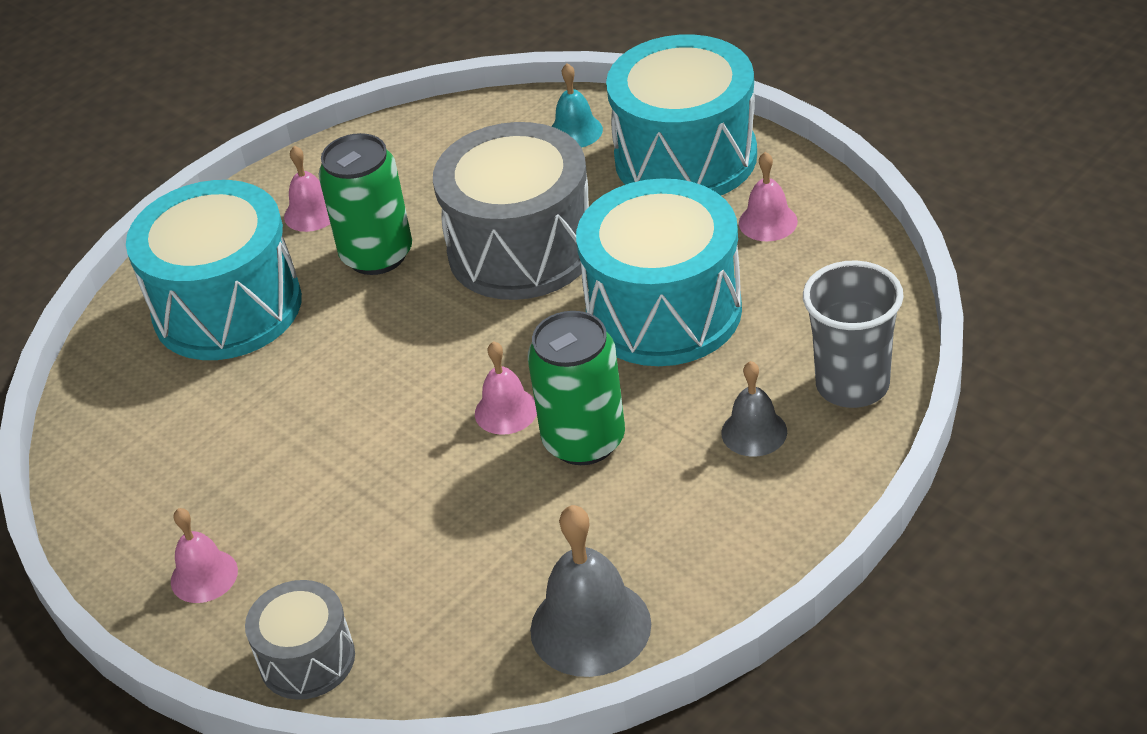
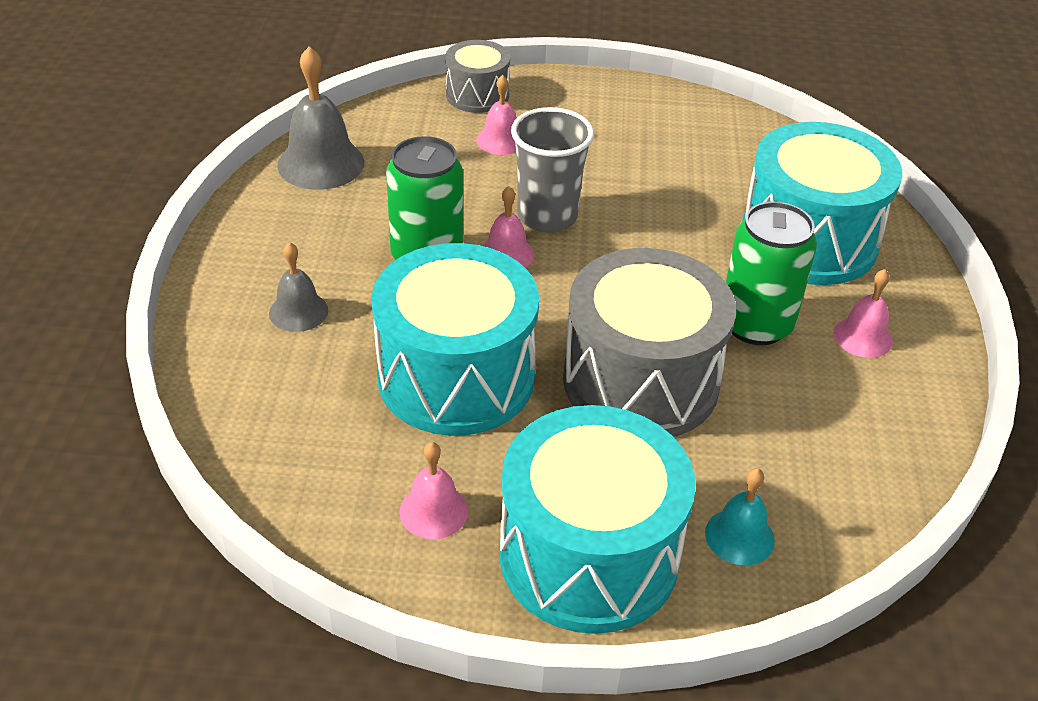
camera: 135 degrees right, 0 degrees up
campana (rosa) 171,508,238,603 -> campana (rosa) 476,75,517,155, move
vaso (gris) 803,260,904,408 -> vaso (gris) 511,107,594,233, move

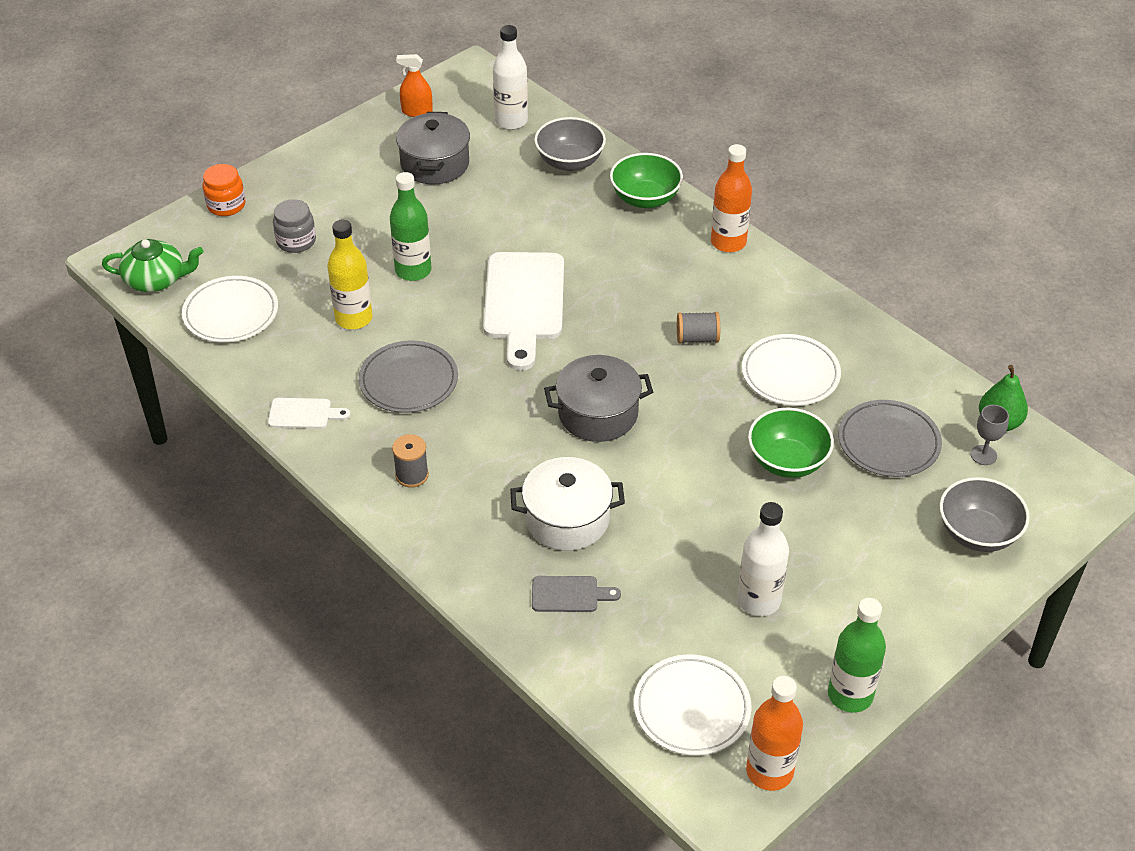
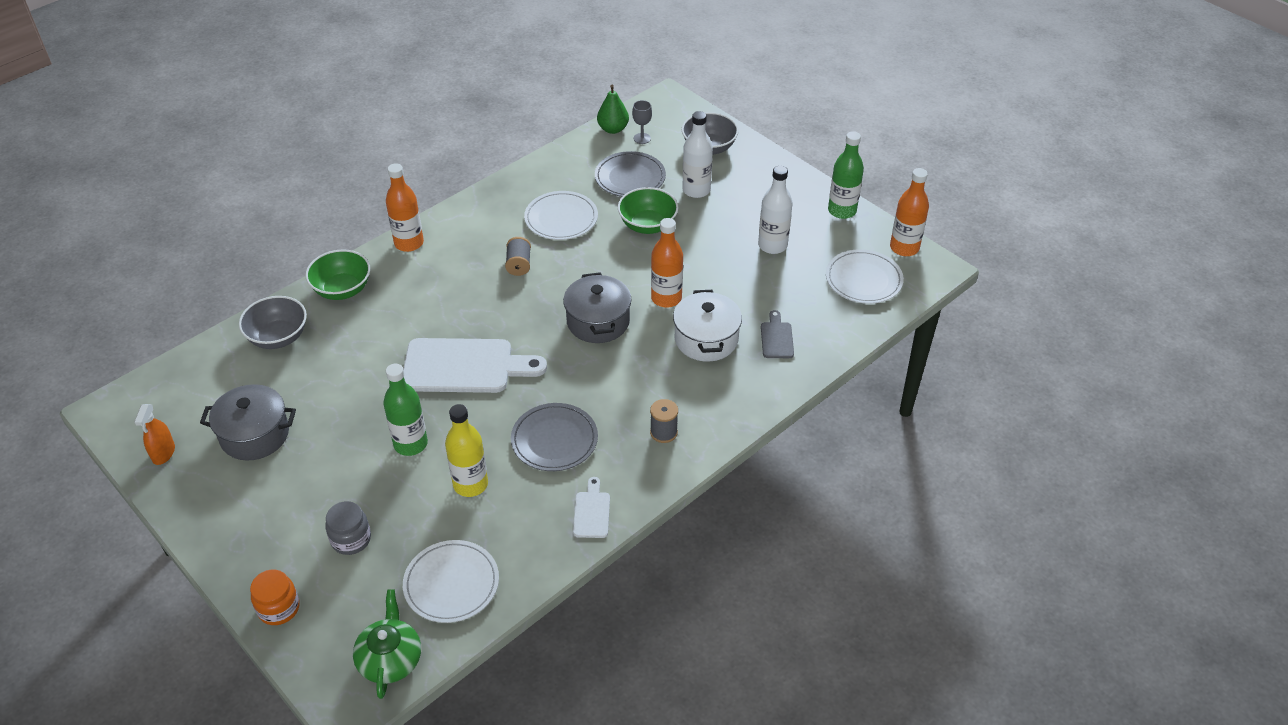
camera: 90 degrees left, 0 degrees up
botella (blanco) 493,25,528,130 -> botella (blanco) 682,111,713,198, move
none -> botella (naranja) 651,218,683,308

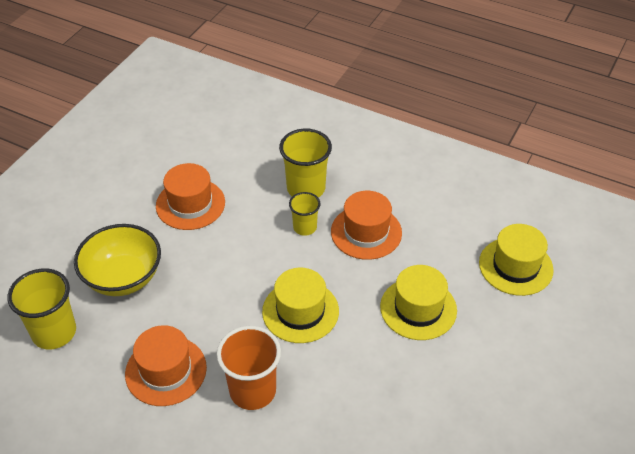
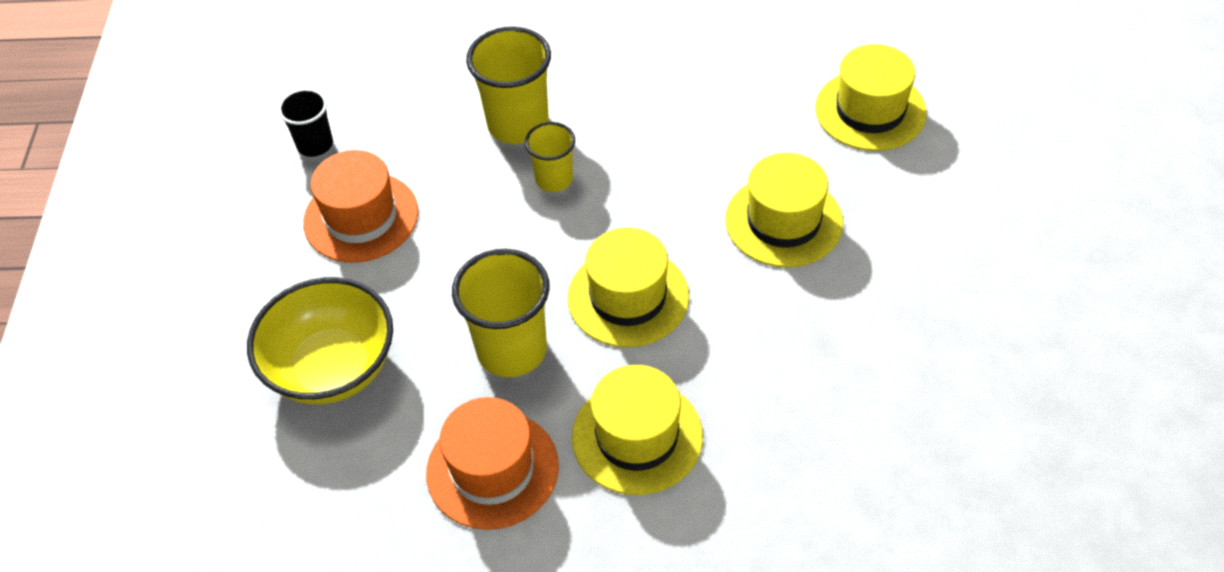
camera: 25 degrees left, 5 degrees up
vaso (amarillo) 8,268,76,349 -> vaso (amarillo) 452,249,550,377, move
vaso (naranja) 217,326,281,410 -> sombrero (amarillo) 572,365,703,495
sombrero (naranja) 331,191,402,260 -> none
none -> vaso (negro) 278,88,333,157

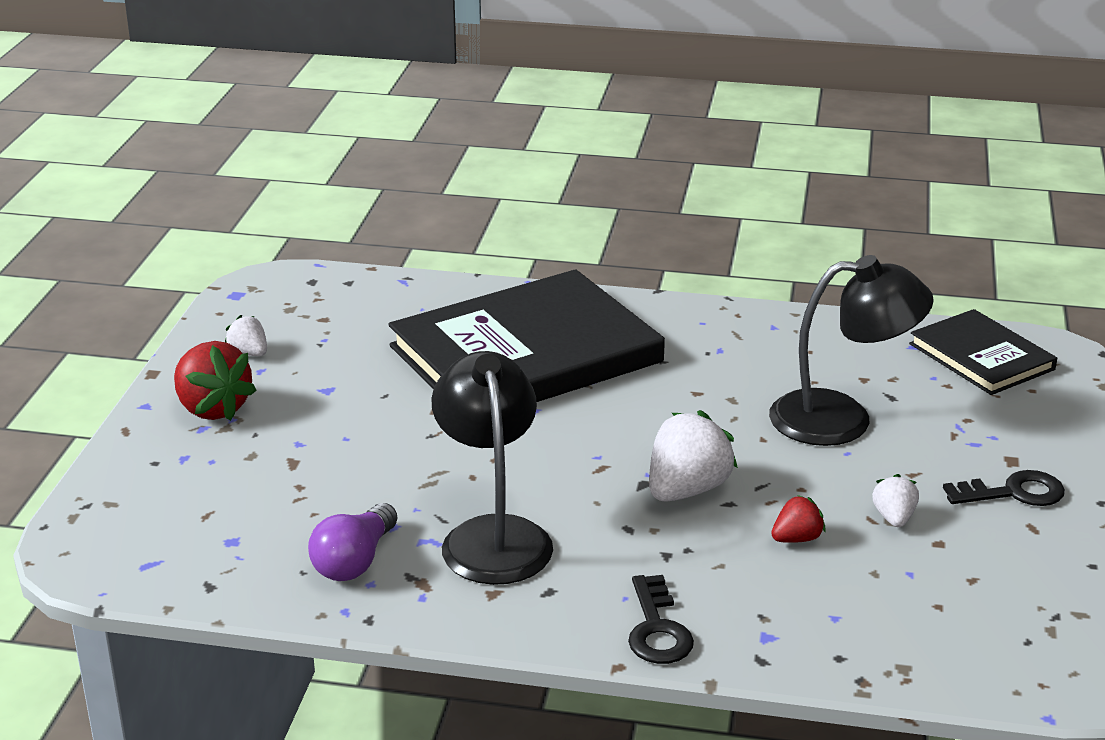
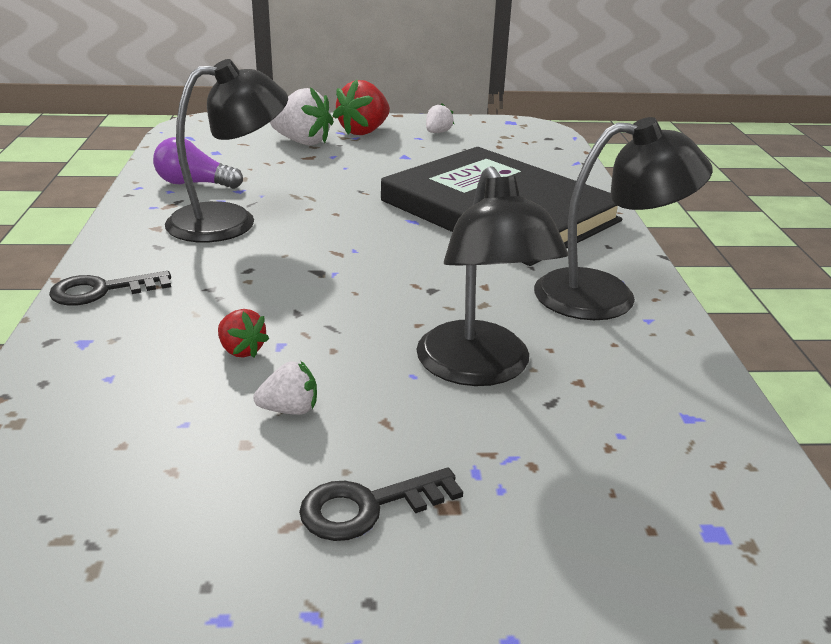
camera: 75 degrees right, 0 degrees up
fresa (blanco) 649,410,738,501 -> fresa (blanco) 270,87,334,145, move
libro (negro) 909,309,1057,395 -> none
llave (negro) 943,470,1065,506 -> llave (negro) 299,468,463,541, 90 degrees clockwise
none -> lámpara (negro) 534,117,712,320

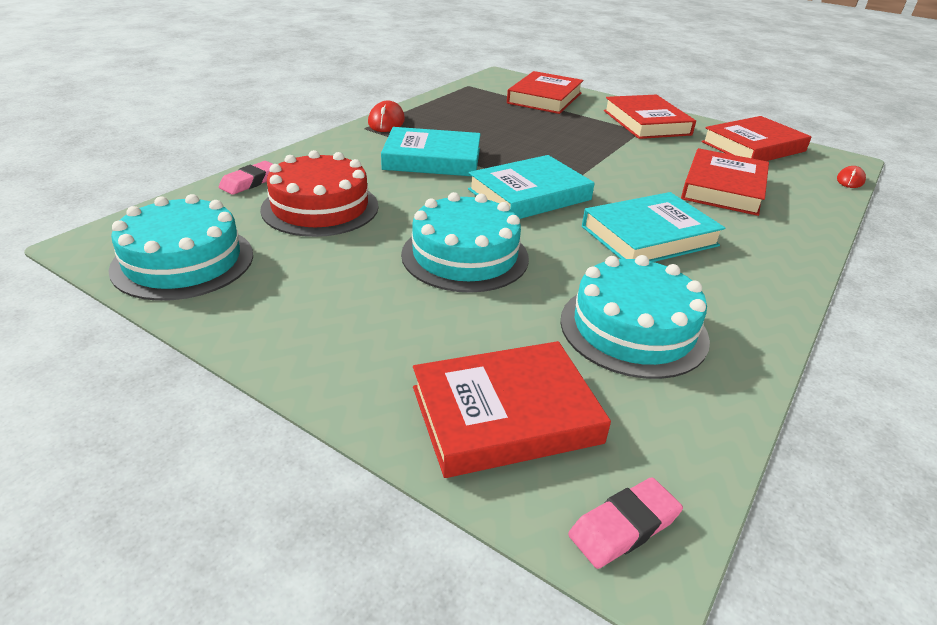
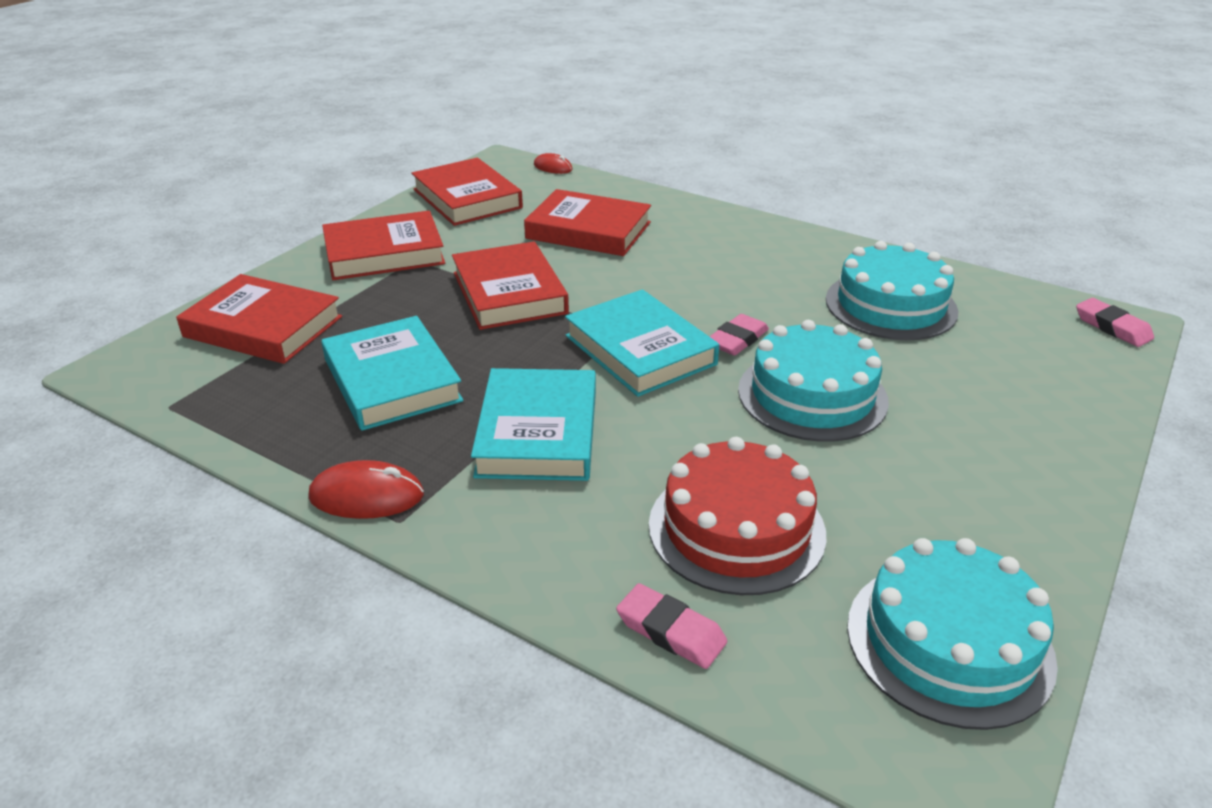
camera: 90 degrees left, 0 degrees up
libro (rojo) 413,341,611,478 -> libro (rojo) 452,242,569,330, move
libro (turquesa) 582,192,725,262 -> libro (turquesa) 321,316,464,431, move
none -> goma de borrar (rosa) 709,314,769,356

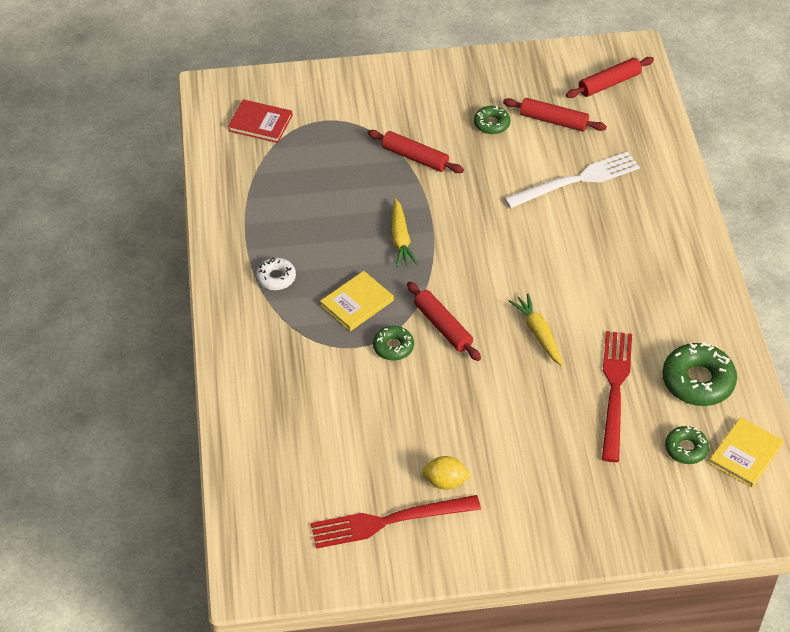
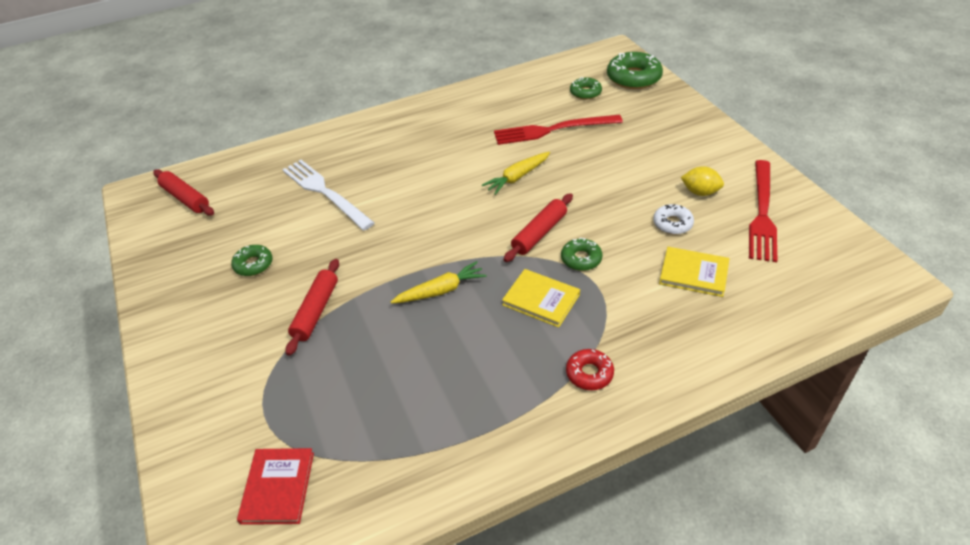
camera: 105 degrees left, 5 degrees down
rosquilla (blanco) 256,257,296,290 -> rosquilla (blanco) 653,204,694,234, move
tenedor (rojo) 311,495,481,549 -> tenedor (rojo) 749,160,778,262, 45 degrees clockwise
limón (amarillo) 422,456,471,490 -> limón (amarillo) 681,166,724,196, 60 degrees counterclockwise
rodillo (rojo) 503,98,607,131 -> none
rosquilla (verde) 662,342,737,406 -> rosquilla (verde) 607,52,663,89, move
libro (amarillo) 709,417,783,488 -> libro (amarillo) 659,247,730,297, move
none -> rosquilla (rojo) 566,349,614,390

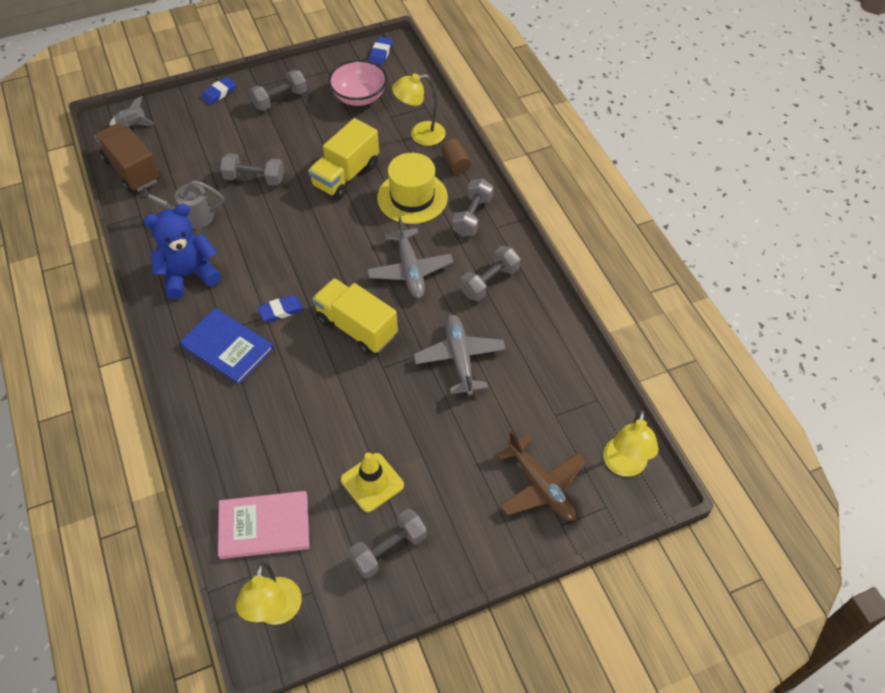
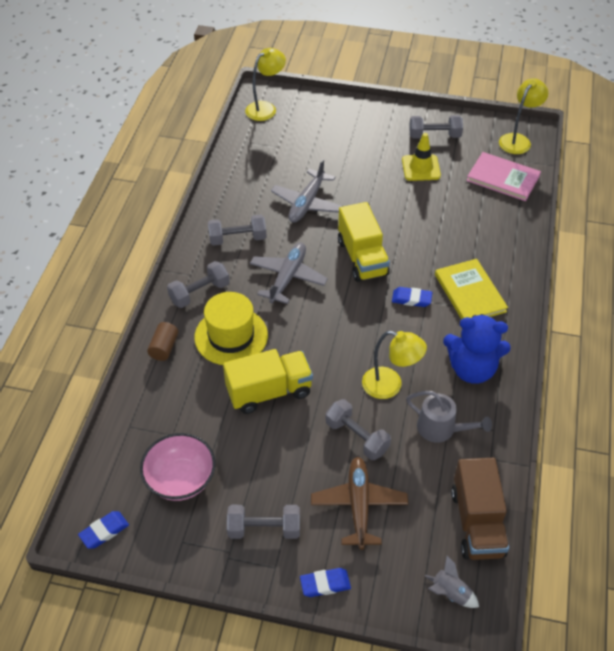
camera: 145 degrees left, 5 degrees down
libro (azul) 180,308,274,384 -> libro (amarillo) 435,259,508,320
lámpara (amarillo) 392,73,446,146 -> lámpara (amarillo) 362,331,427,399, move
avión (marrón) 496,431,586,521 -> avión (marrón) 311,457,408,550, move

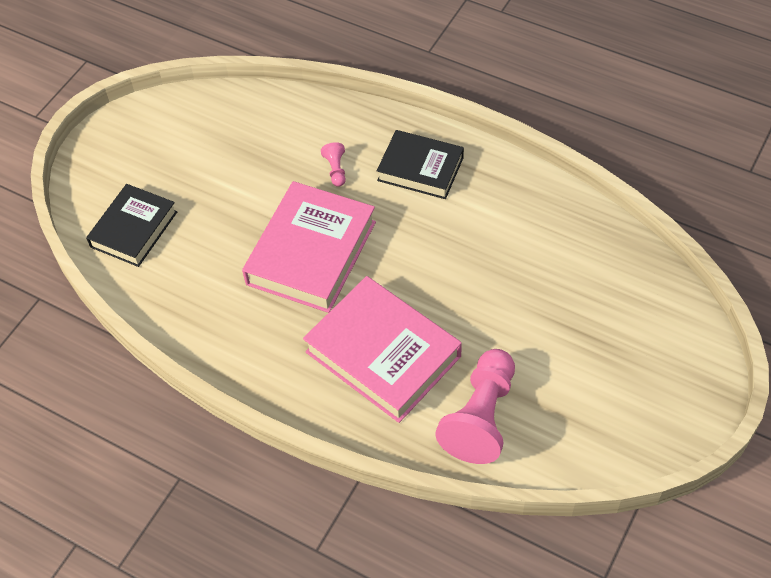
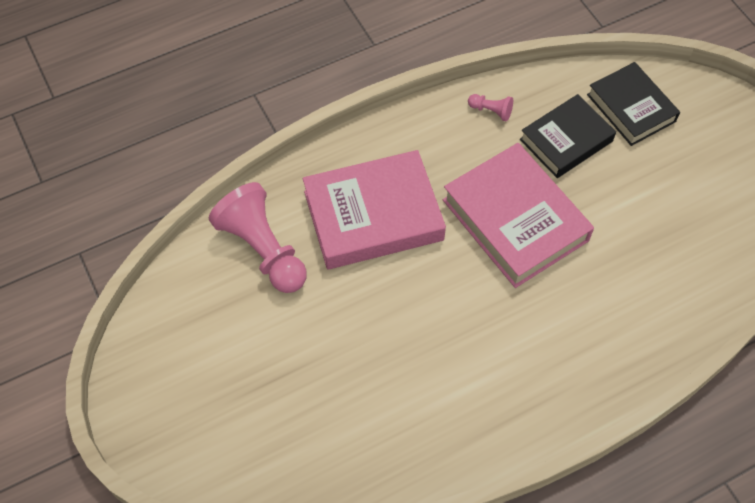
camera: 120 degrees right, 5 degrees up
peón (rosa) 321,142,346,187 -> peón (rosa) 468,94,513,122, move
libro (negro) 377,130,464,199 -> libro (negro) 520,94,616,178, move

